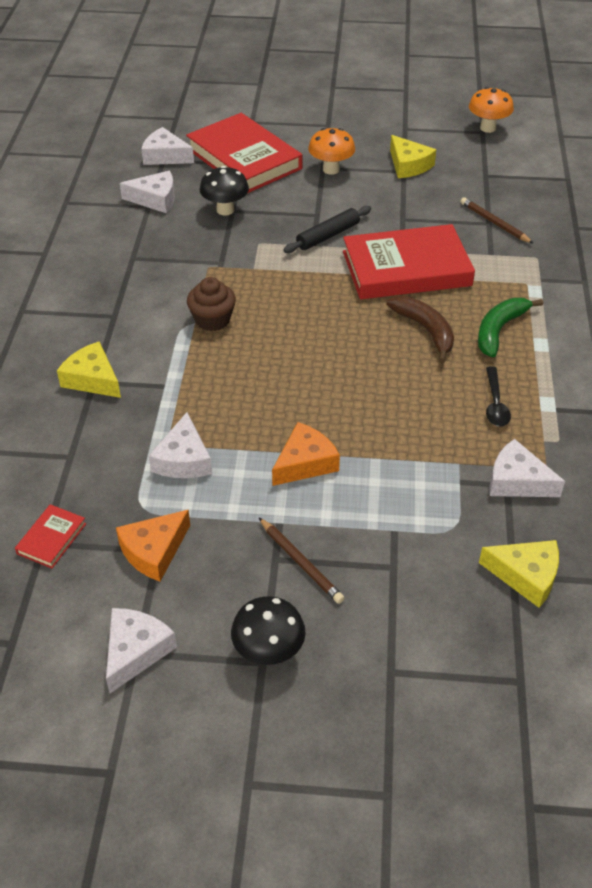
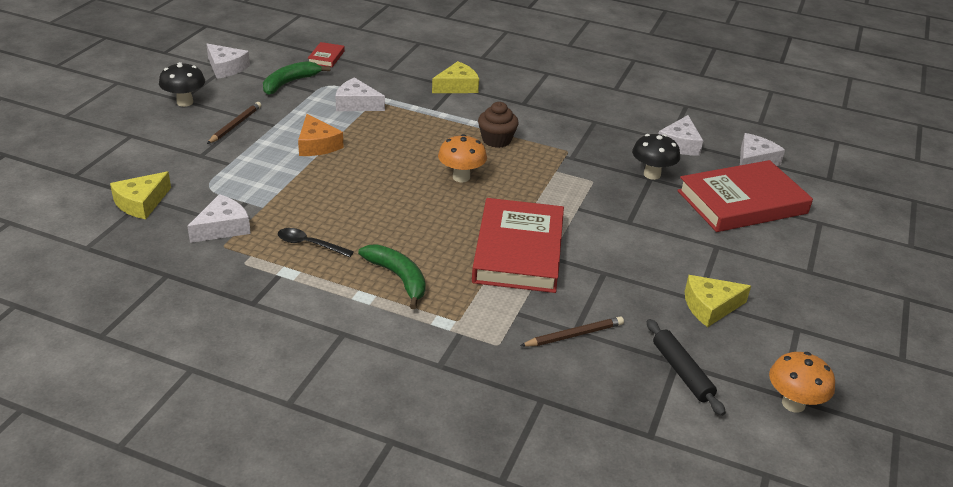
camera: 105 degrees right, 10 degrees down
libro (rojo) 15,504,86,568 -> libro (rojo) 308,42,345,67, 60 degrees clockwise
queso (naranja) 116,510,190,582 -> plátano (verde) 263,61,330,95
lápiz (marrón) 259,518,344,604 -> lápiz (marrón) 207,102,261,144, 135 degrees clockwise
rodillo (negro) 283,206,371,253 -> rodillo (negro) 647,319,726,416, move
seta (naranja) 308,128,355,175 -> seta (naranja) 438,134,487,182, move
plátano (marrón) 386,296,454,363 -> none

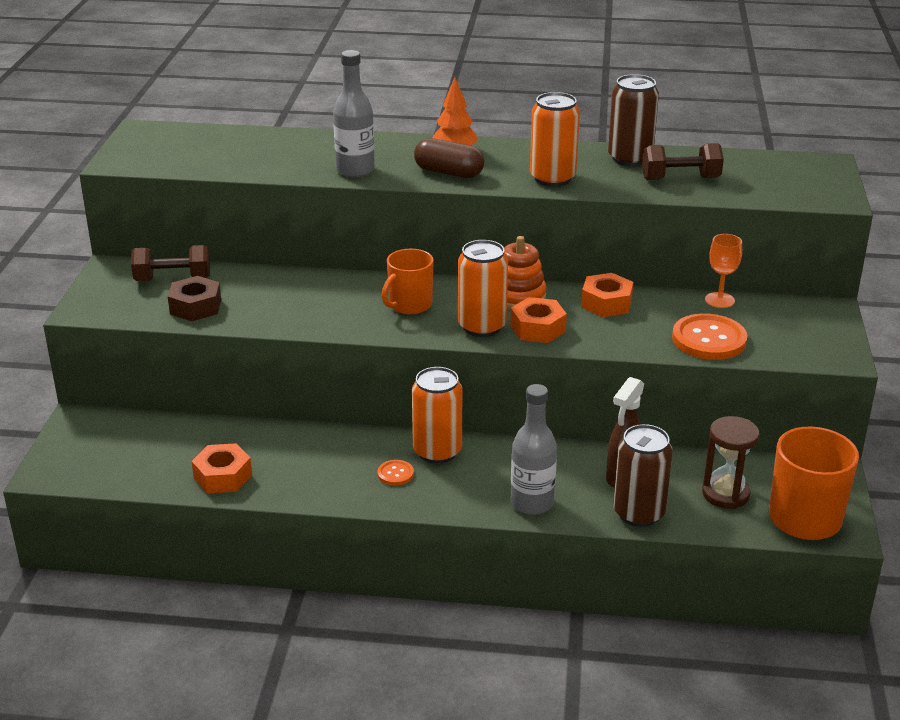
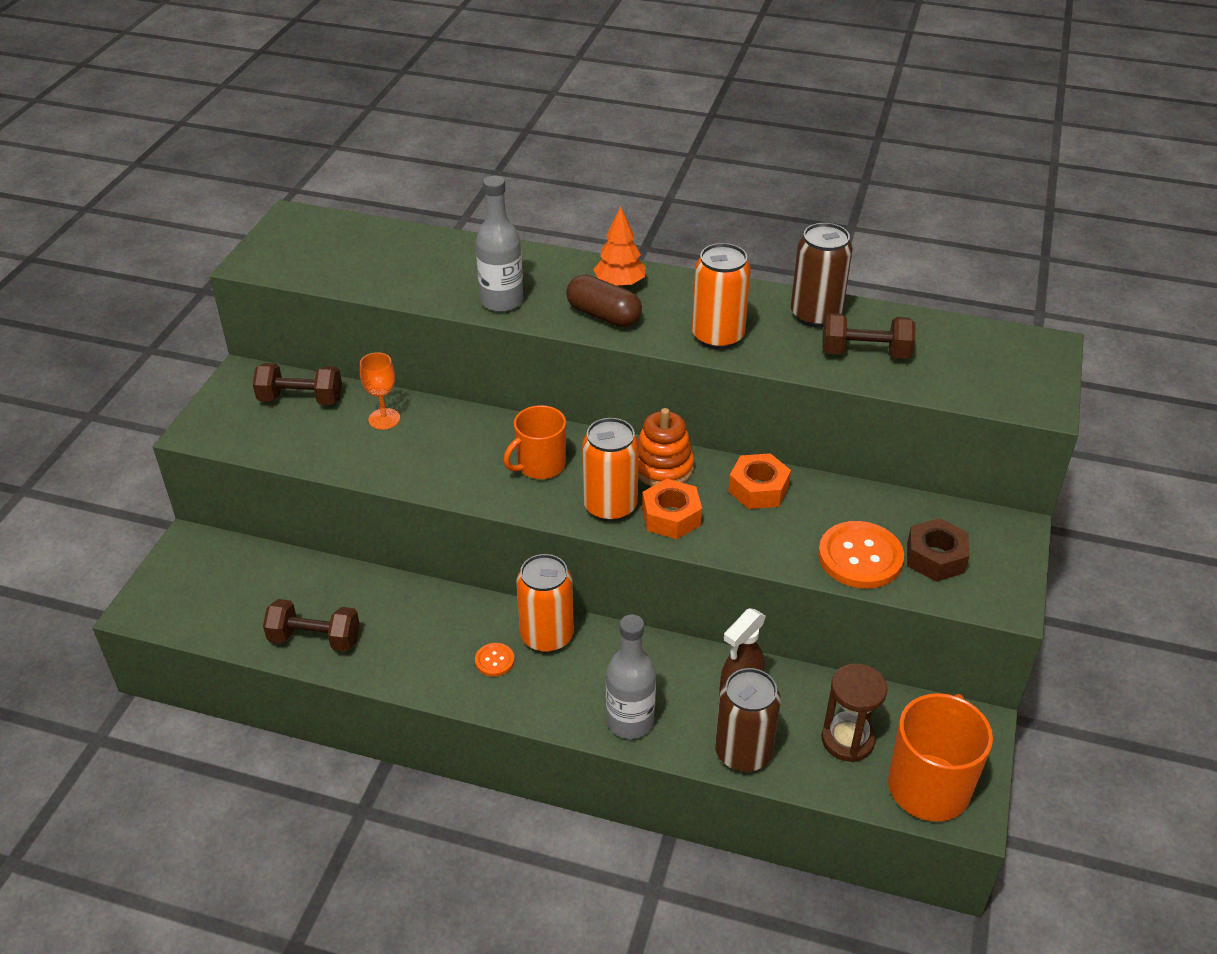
camera: 10 degrees right, 10 degrees up
tuerca (marrón) 168,276,221,321 -> tuerca (marrón) 907,518,970,582, move
tuerca (naranja) 192,443,252,493 -> mancuerna (marrón) 263,599,360,652
copa (naranja) 705,234,742,308 -> copa (naranja) 360,352,400,430, move

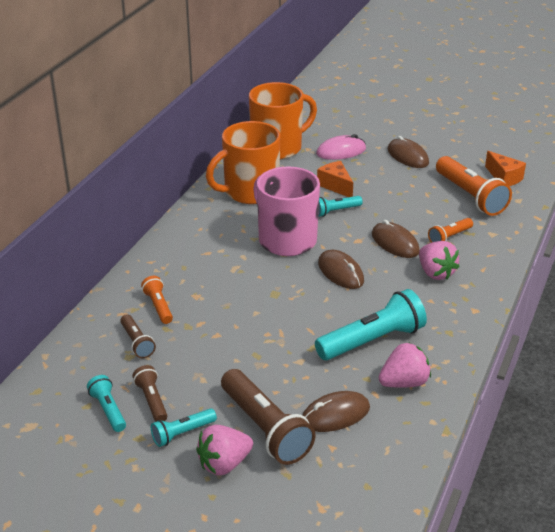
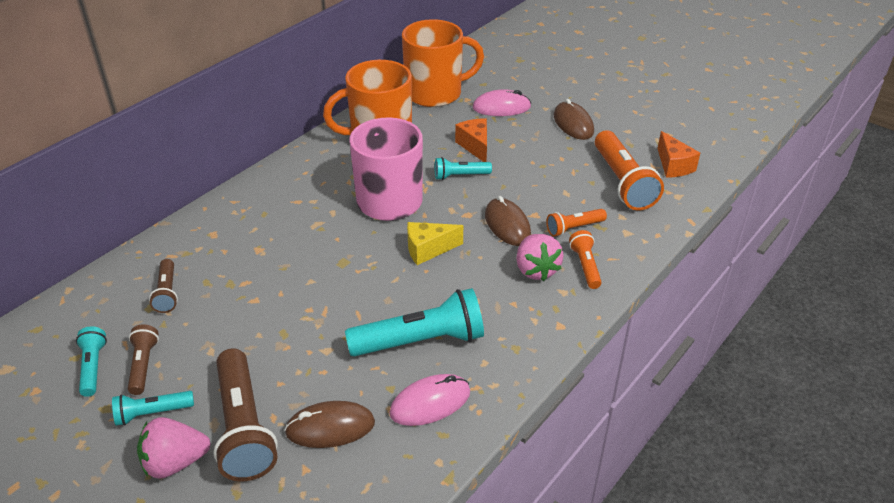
camera: 15 degrees right, 5 degrees up
lámpara de mano (naranja) 141,276,173,324 -> lámpara de mano (naranja) 569,230,602,289, move
ratón (marrón) 318,250,364,289 -> queso (amarillo) 407,222,463,265
fresa (rosa) 379,342,431,388 -> ratón (rosa) 389,374,470,426

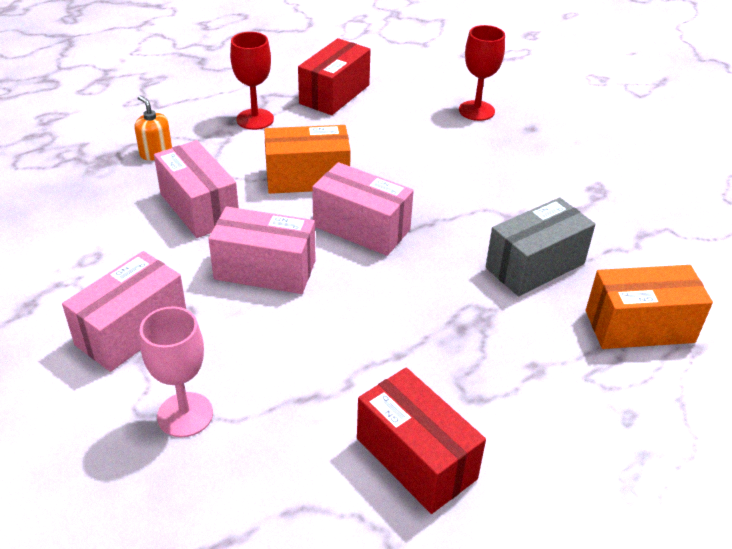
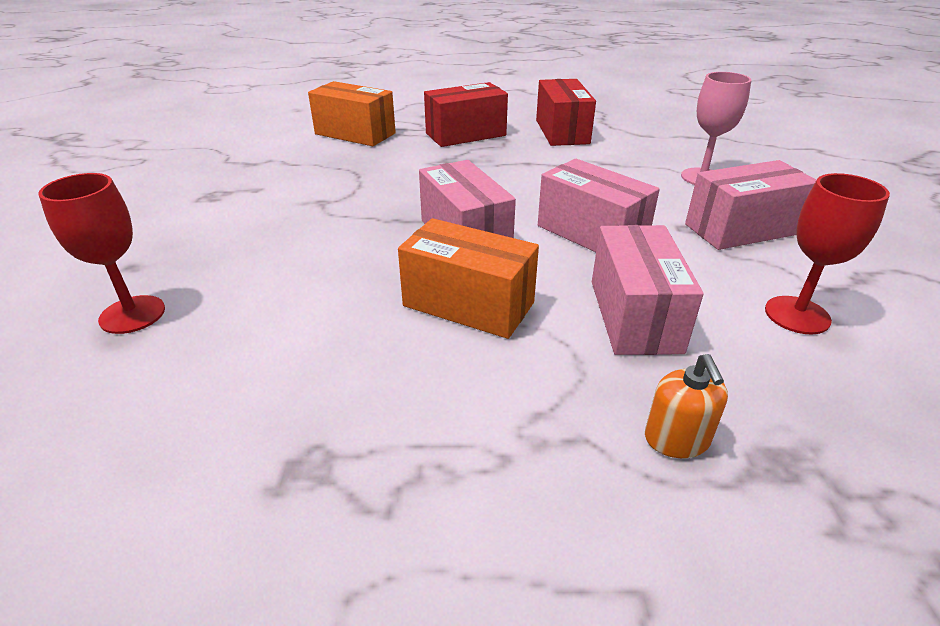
camera: 145 degrees left, 5 degrees down
copa (rojo) 230,32,274,130 -> copa (rojo) 765,173,890,334, move
caja (rojo) 298,38,371,115 -> caja (rojo) 424,82,508,147, move
caja (gris) 486,197,595,296 -> none

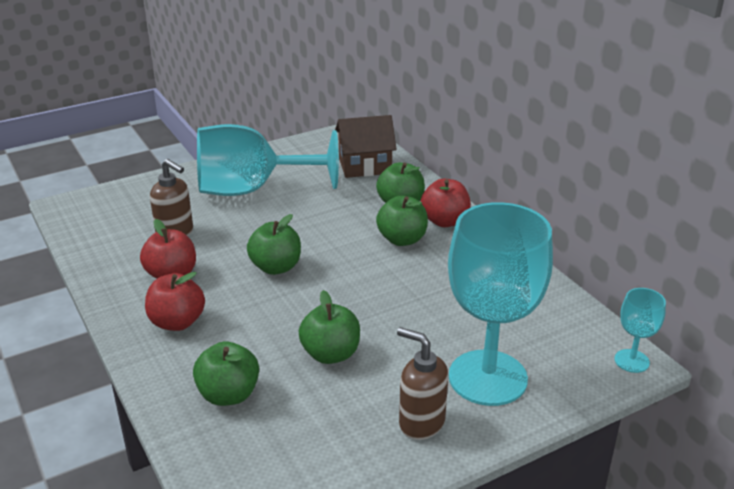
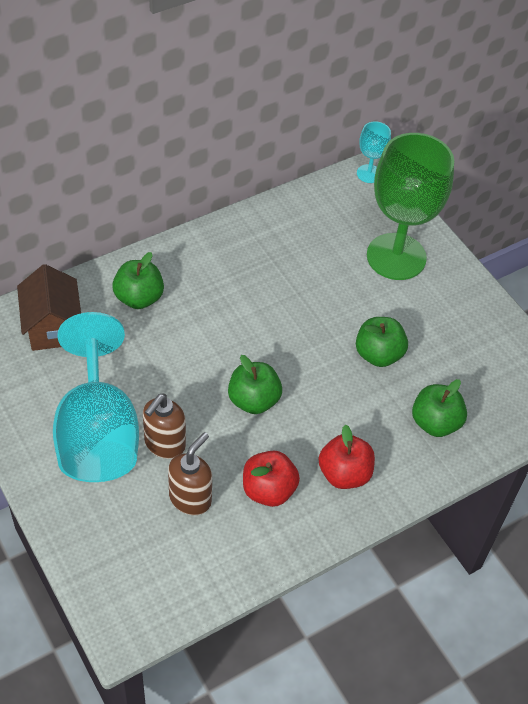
camera: 95 degrees left, 20 degrees up
manzana (verde) 376,196,428,246 -> none
dispensador de jabón (marrón) 397,327,448,440 -> dispensador de jabón (marrón) 143,394,186,459, move
manzana (rojo) 420,179,471,227 -> none
copa (turquesa) 448,202,553,406 -> copa (verde) 367,133,454,280

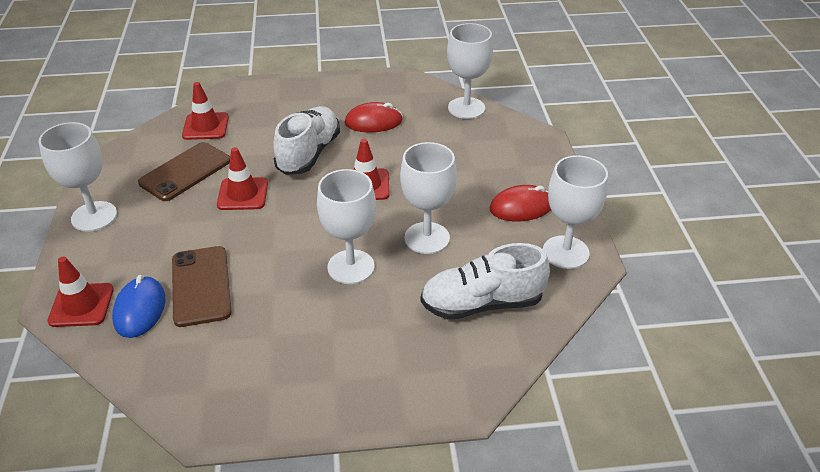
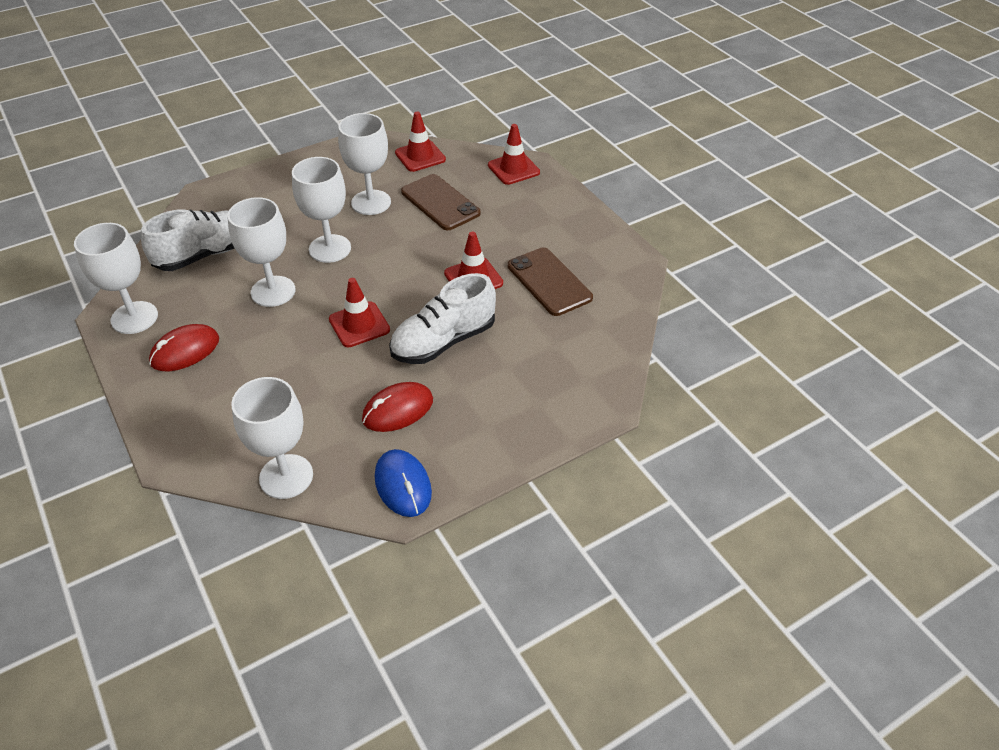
camera: 155 degrees right, 5 degrees up
copa (blanco) 38,122,117,232 -> copa (blanco) 338,113,391,215, move
ratón (azul) 112,275,165,338 -> ratón (azul) 375,449,432,517, move
móvil (marrón) 138,142,230,201 -> móvil (marrón) 508,247,593,316, 45 degrees counterclockwise
cono de tráfico (rojo) 182,82,229,140 -> cono de tráfico (rojo) 395,112,446,172, move
zapato (blanco) 273,106,340,175 -> zapato (blanco) 389,273,496,364, 60 degrees clockwise

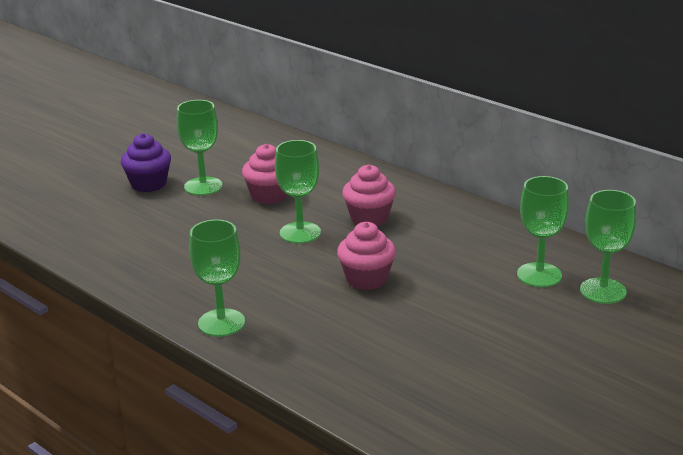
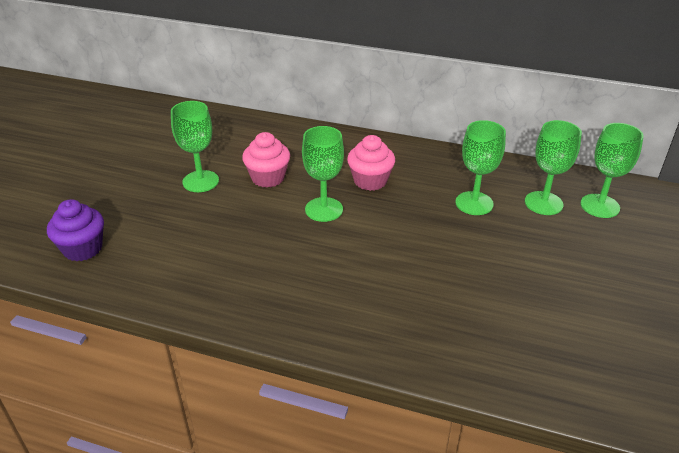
camera: 25 degrees left, 10 degrees up
magdalena (morado) 121,133,171,192 -> magdalena (morado) 47,199,104,261, move
copa (verde) 189,220,245,337 -> copa (verde) 455,120,506,215, move
magdalena (rosa) 337,222,396,290 -> none

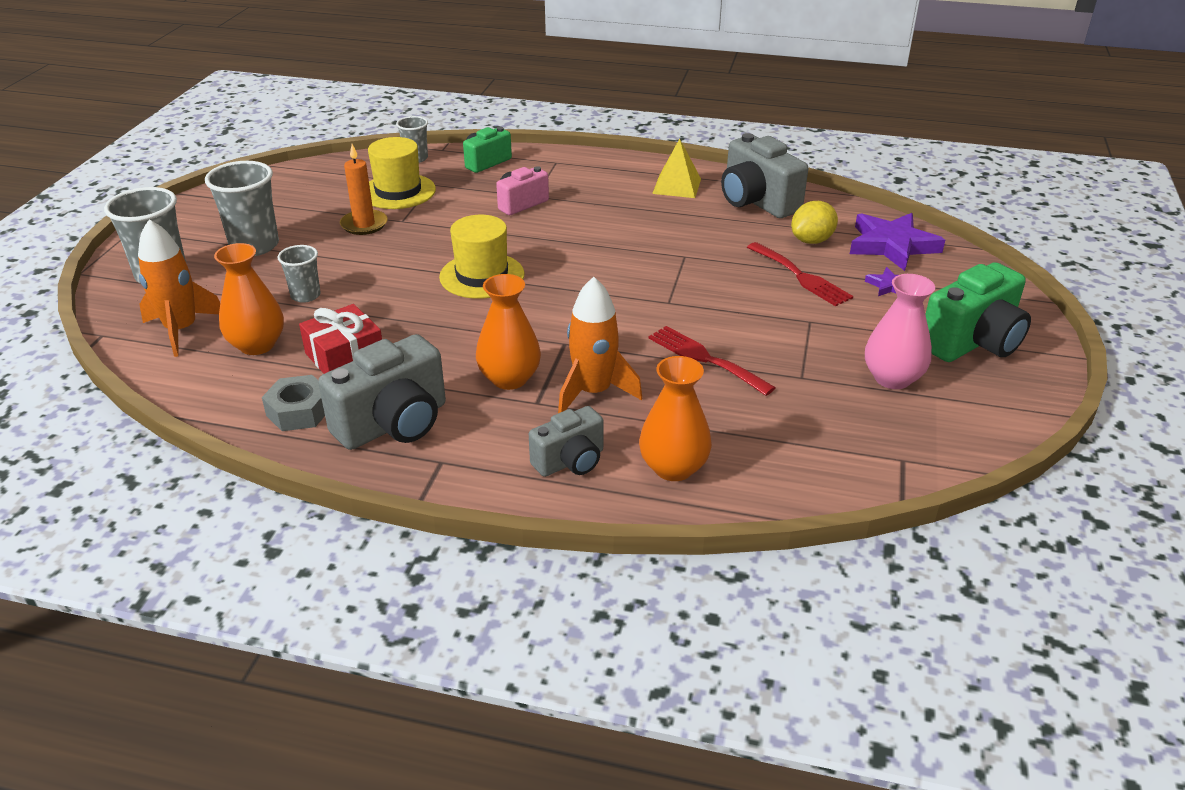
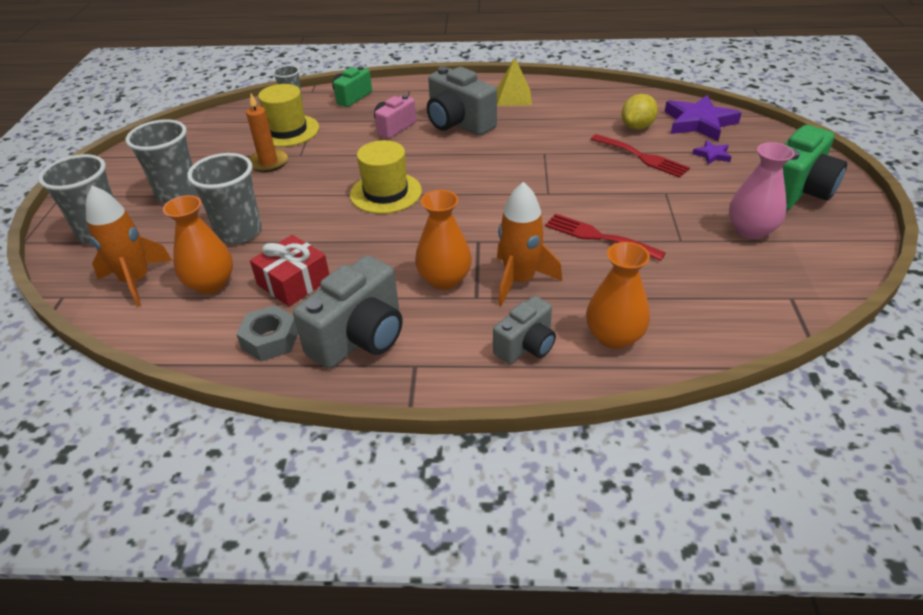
camera: 10 degrees left, 5 degrees up
vaso (gris) 278,245,321,303 -> vaso (gris) 187,153,262,244, x1.76
cámara (gris) 721,133,808,218 -> cámara (gris) 427,66,497,136, move

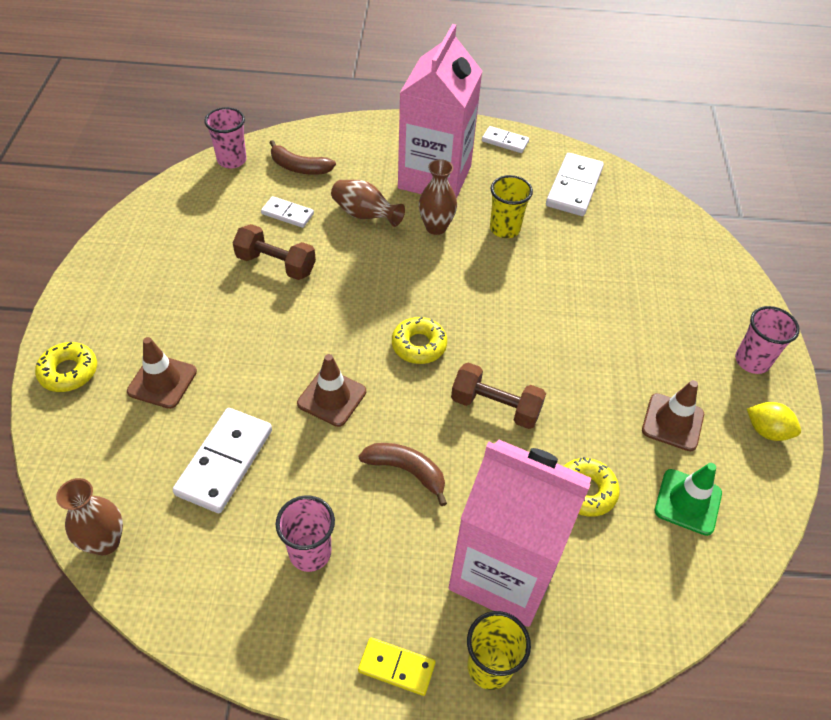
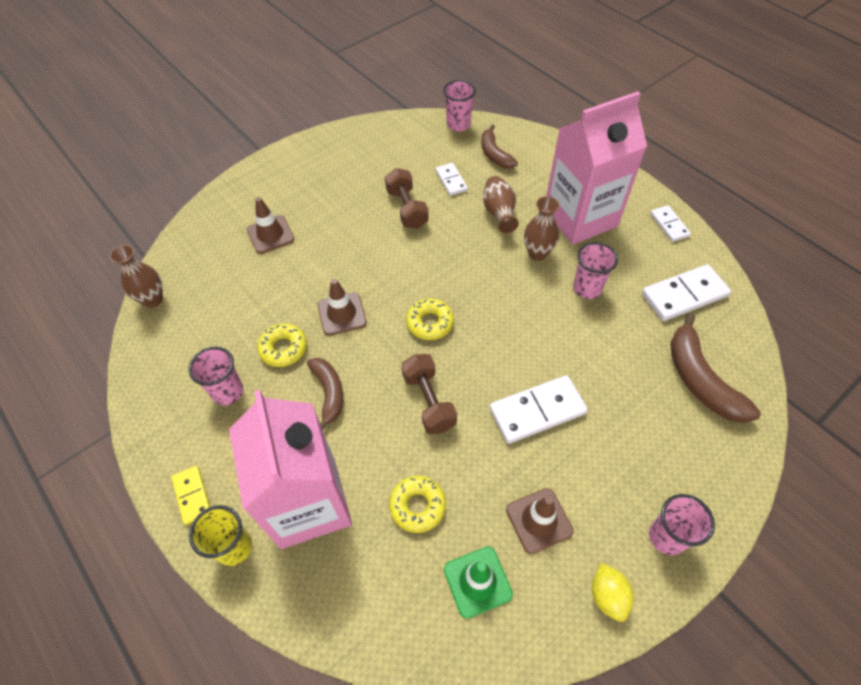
camera: 50 degrees right, 5 degrees up
rosquilla (amarillo) 35,342,97,392 -> rosquilla (amarillo) 257,323,307,367, move
ficha de dominó (blanco) 173,408,272,513 -> ficha de dominó (blanco) 489,375,588,444, move
vaso (amarillo) 490,175,533,238 -> vaso (rosa) 573,242,618,299
none -> plátano (marrón) 670,313,761,423

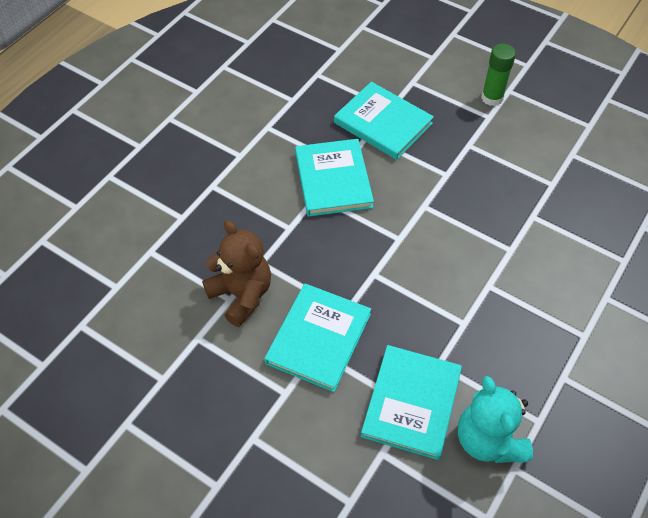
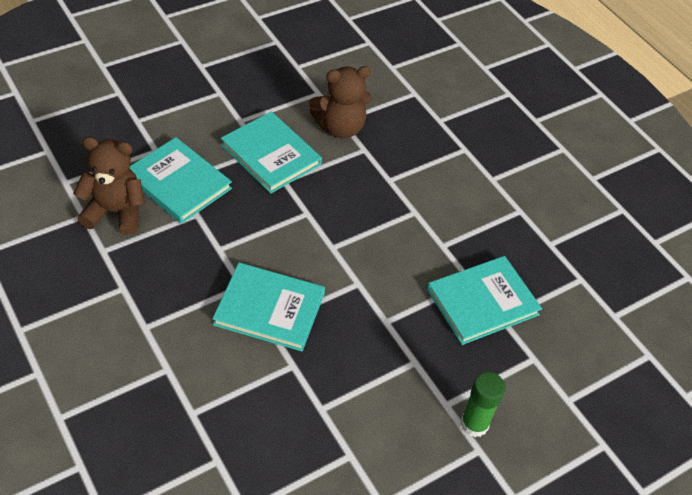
camera: 110 degrees right, 5 degrees down
libro (turquesa) 295,139,374,217 -> libro (turquesa) 212,263,325,351, move
osito (turquesa) 458,376,533,463 -> osito (marrón) 73,137,145,235

